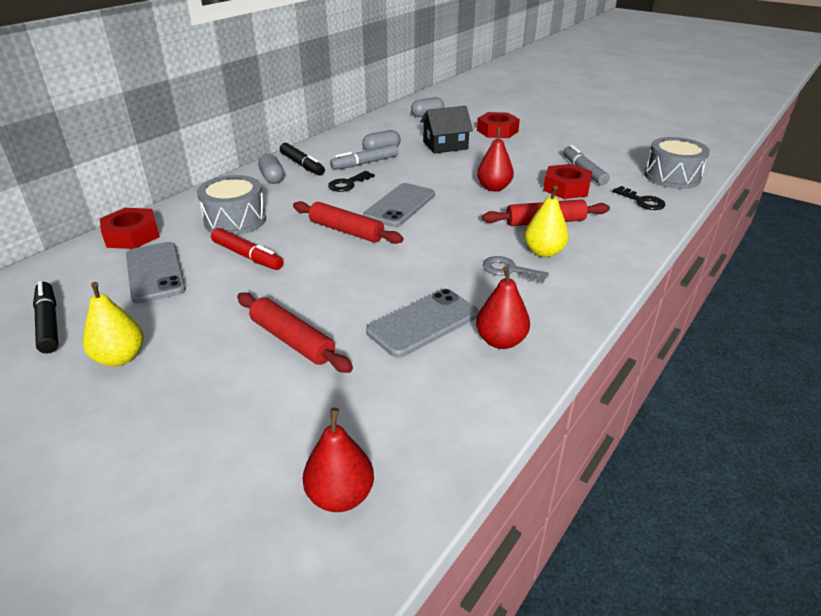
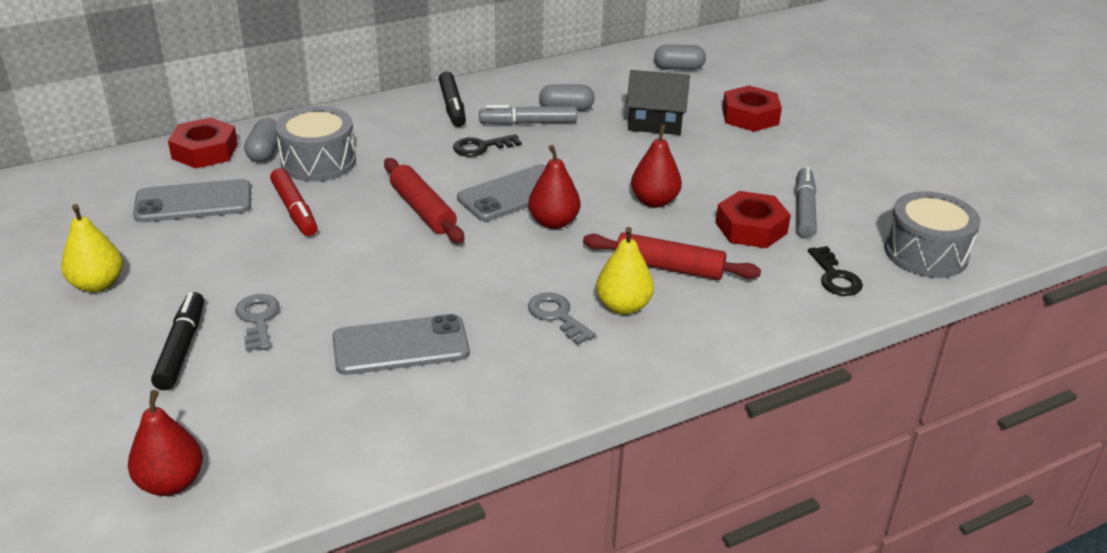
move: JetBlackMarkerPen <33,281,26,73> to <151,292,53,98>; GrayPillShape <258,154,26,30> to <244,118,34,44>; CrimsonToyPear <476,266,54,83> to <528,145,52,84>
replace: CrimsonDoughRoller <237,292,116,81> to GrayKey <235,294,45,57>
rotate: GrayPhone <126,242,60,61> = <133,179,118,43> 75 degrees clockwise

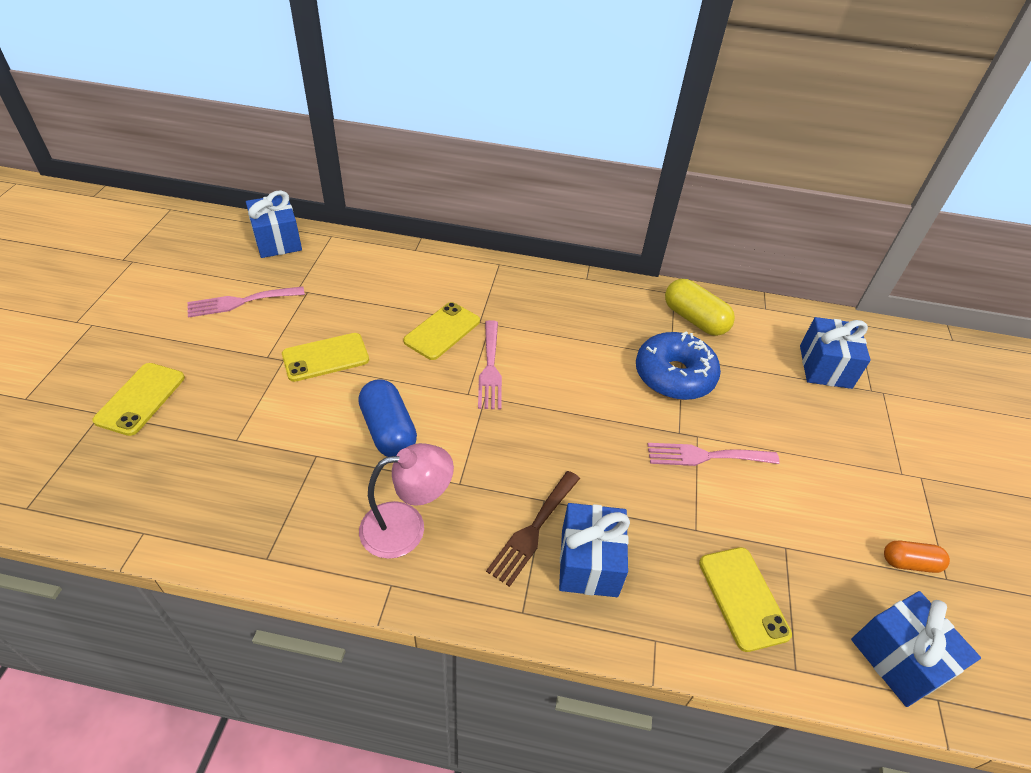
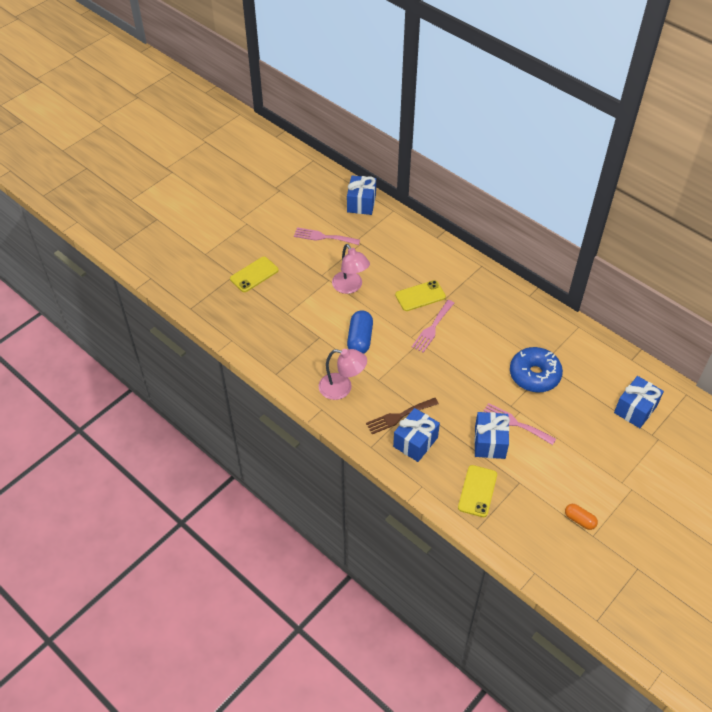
delete: GoldenPillShape <665,279,70,57>
move: RoyalBlueWrappedGift <851,591,130,116> to <474,412,36,47>
replace: GoldenPhone <282,333,87,49> to PinkReadingLamp <332,244,38,50>

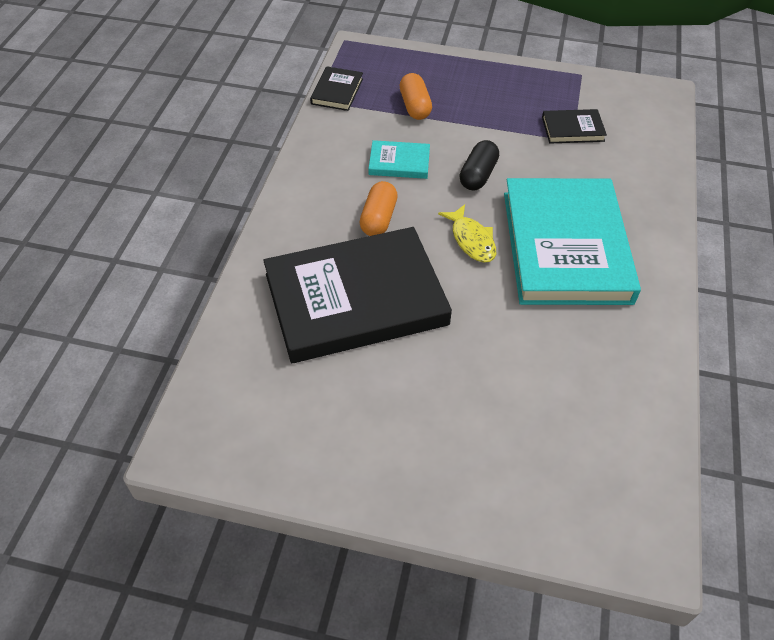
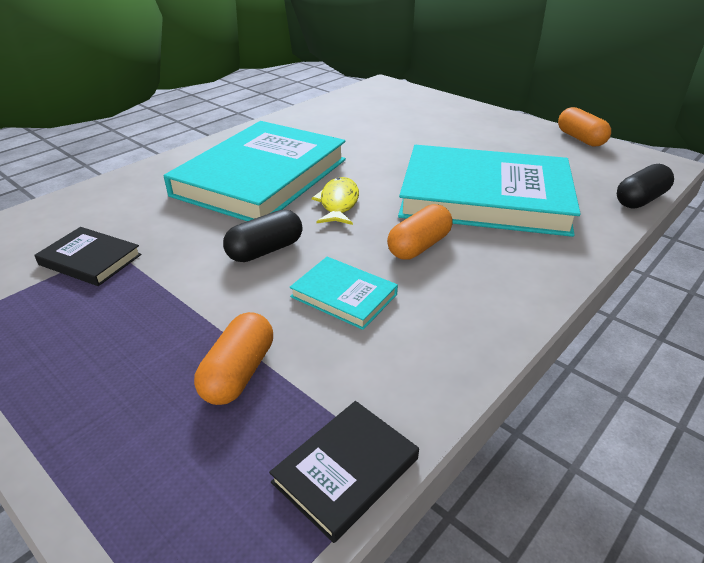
insert: OrangeColouredPillShape <558,107,53,40>; JetBlackPillShape <617,164,57,45>
recolor: JetBlackBook <263,227,189,136> to TealBook <398,145,183,92>

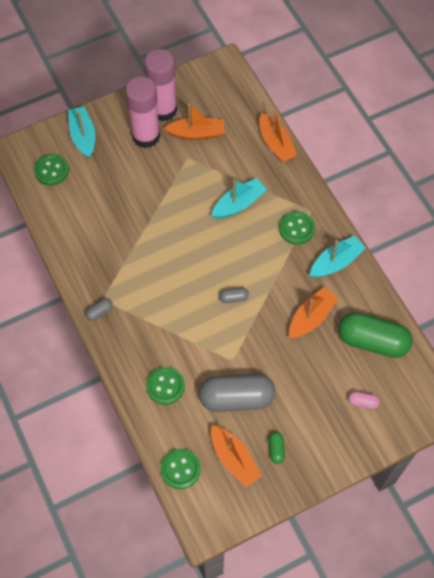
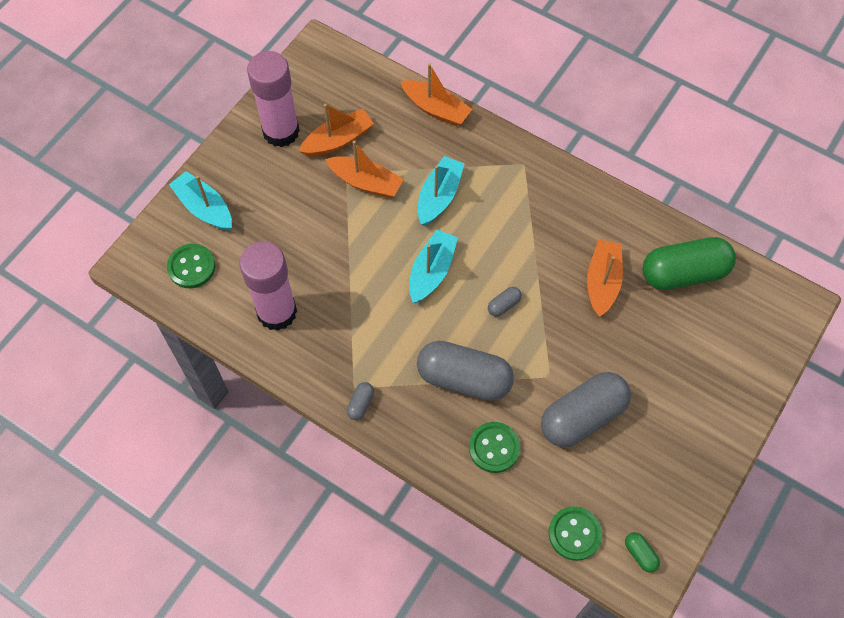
delete: EmeraldSewingButton <279,211,36,34>; PinkPillShape <348,391,32,18>
insert: GrayPillShape <417,341,97,60>
move: PinkGlue <125,76,35,72> to <239,241,58,90>; OrangeColouredSailboat <211,425,51,62> to <325,140,79,58>; EmeraldPillShape <269,432,16,32> to <625,532,35,41>; TealSailboat <310,235,56,43> to <409,230,49,73>

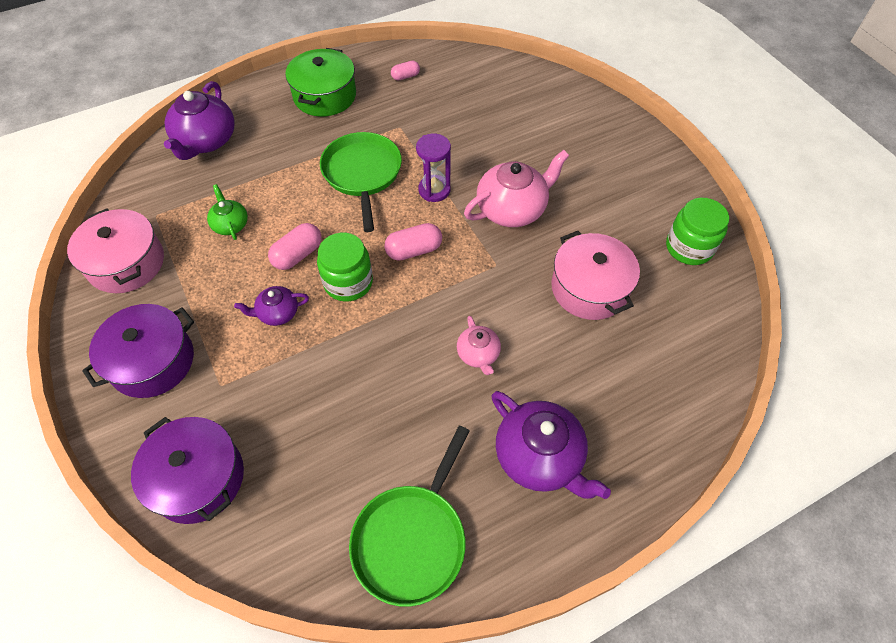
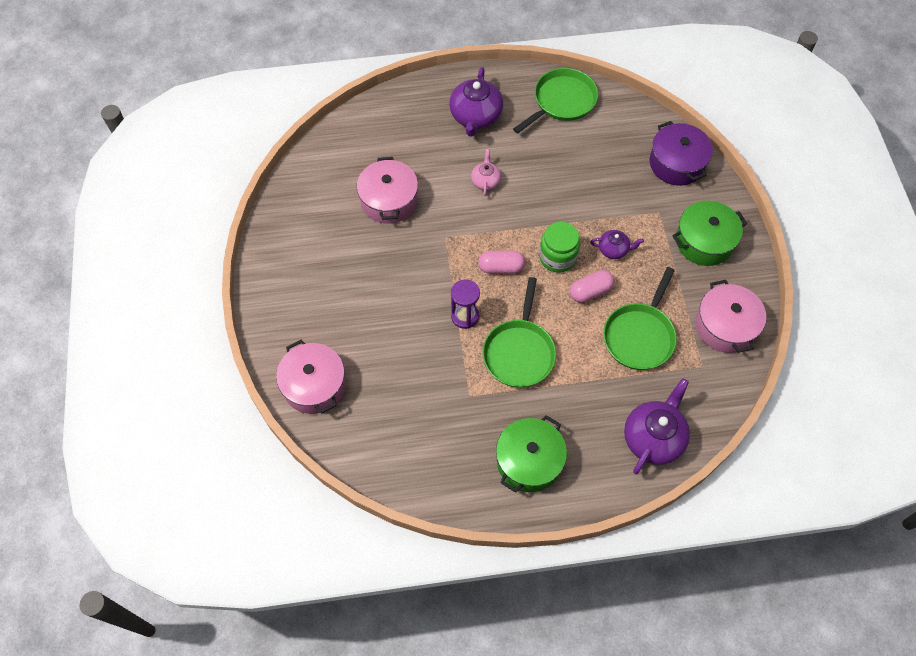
delete: PinkPillShape <391,61,29,19>; PinkChinaTeapot <464,150,105,77>; EmeraldJar <666,198,63,67>
insert: PinkCookingPot <276,340,70,74>
replace: EmeraldChinaTeapot <207,184,41,56> to EmeraldPan <603,267,74,103>
recolor: RoyalPurpleCookingPot <82,304,112,94> to EmeraldCookingPot <672,201,75,65>
rotate: RoyalPurpleChinaTeapot <491,391,120,108> = <449,67,54,69> 150 degrees counterclockwise

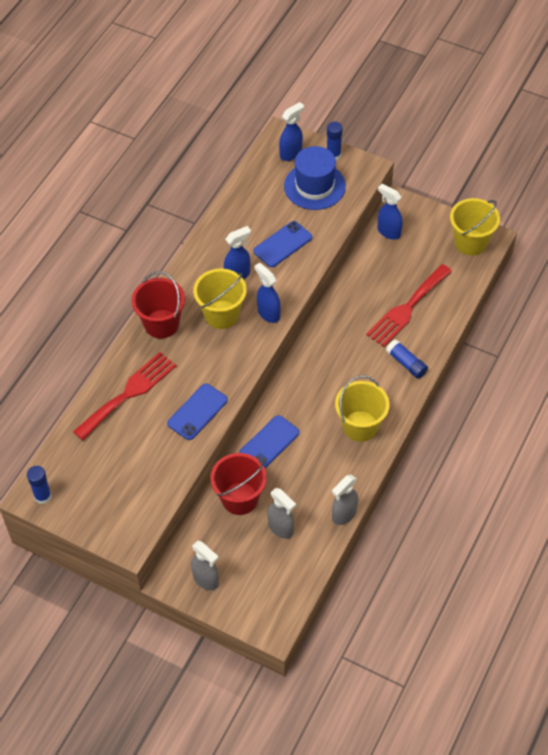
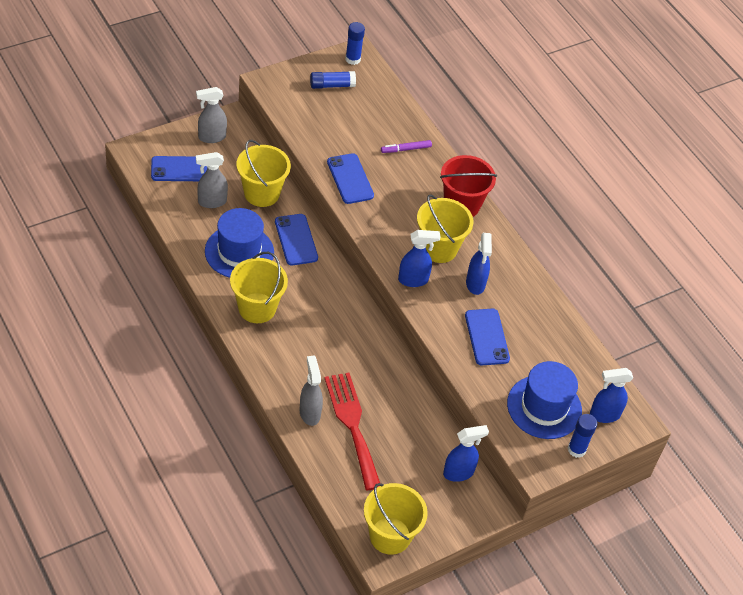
insert: RoyalBluePhone <151,156,56,25>; RoyalBlueTopHat <205,208,69,70>
move: GraySprayer <332,475,26,50> to <299,355,24,71>; RoyalBlueGlue <386,339,42,40> to <310,71,46,18>
replace: CrimsonFork <73,352,104,88> to RoyalPurpleMarkerPen <381,140,51,13>
recolor: CrimsonSandBucket <210,453,57,62> to GoldenSandBucket <236,140,55,67>
rotate: RoyalBlueSprayer <279,102,25,59> = <590,368,43,55> 90 degrees clockwise

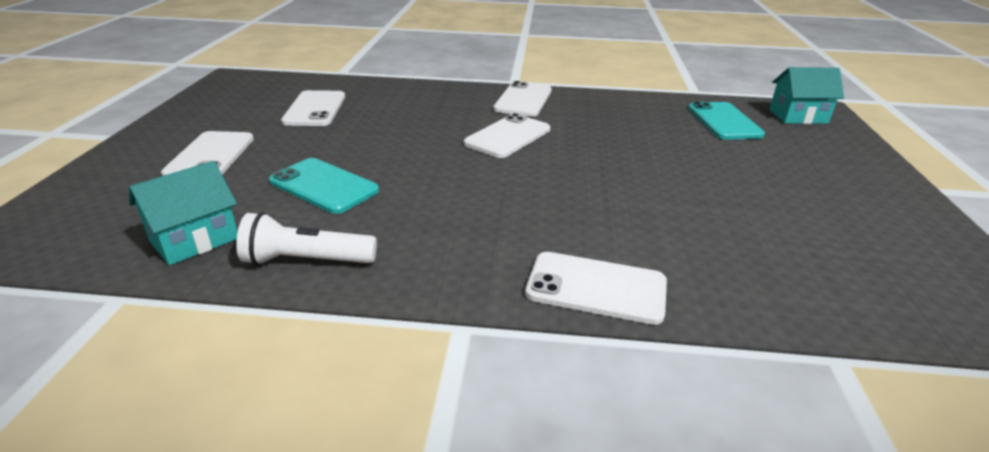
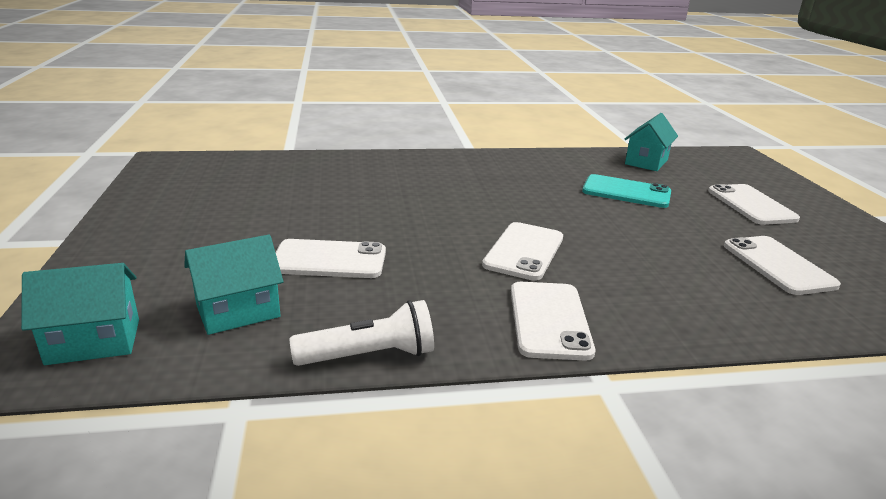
move: SnowWhitePocketTorch <236,212,141,53> to <290,300,144,66>; SnowWhitePhone <525,252,142,73> to <275,239,111,39>
replace: TealPhone <688,102,77,38> to TealCottage <184,235,99,100>

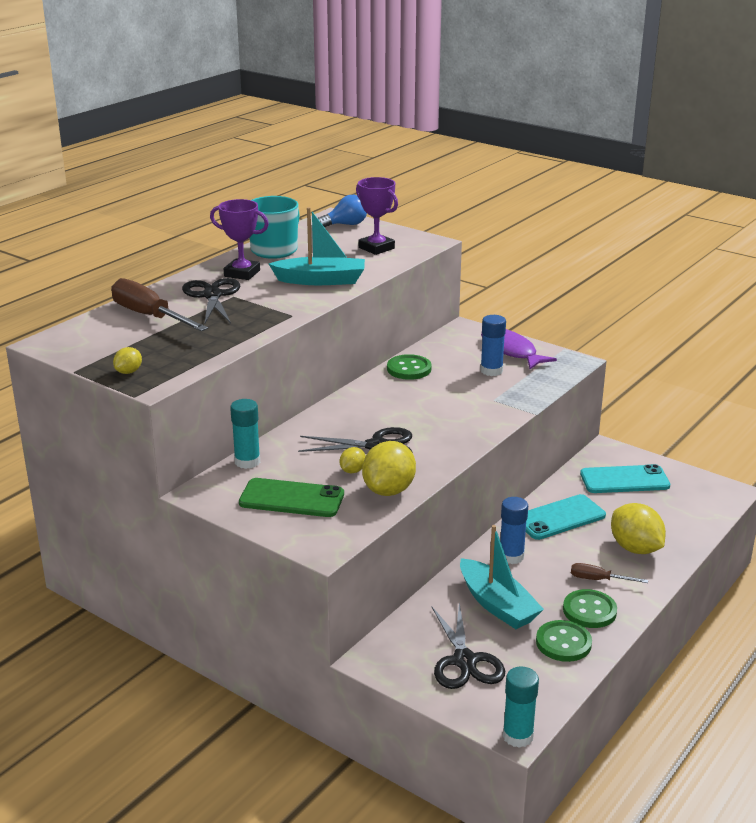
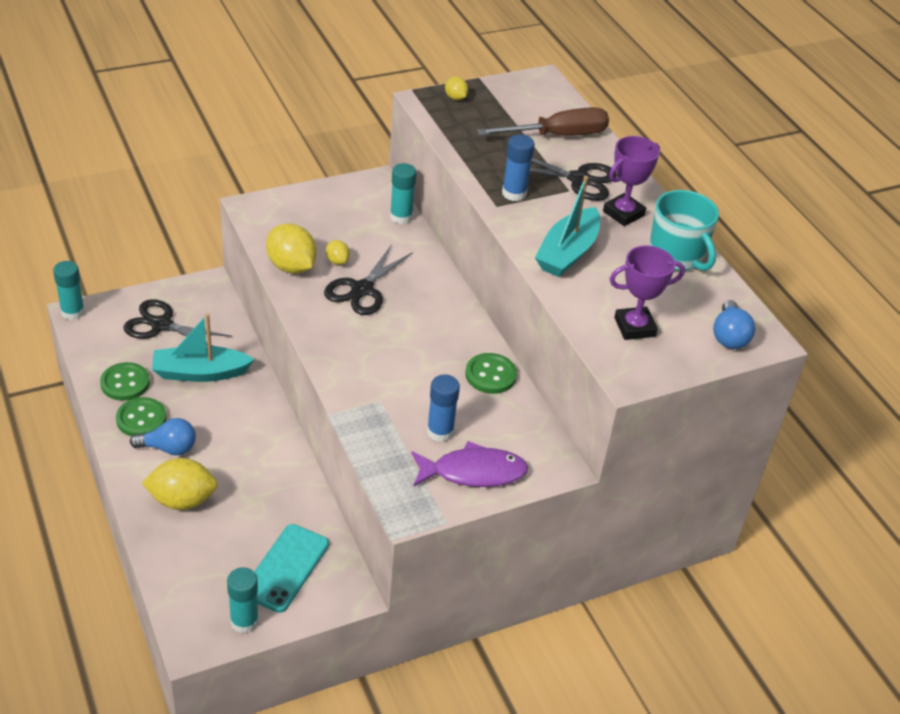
delete: EmeraldPhone <239,478,105,39>; TealPhone <526,494,80,46>
insert: TealGlue <227,567,32,66>
move: RoyalBlueGlue <500,497,28,67> to <502,134,33,67>
replace: BrownHandScrewdriver <571,563,77,20> to RoyalBlueBulb <130,418,66,37>

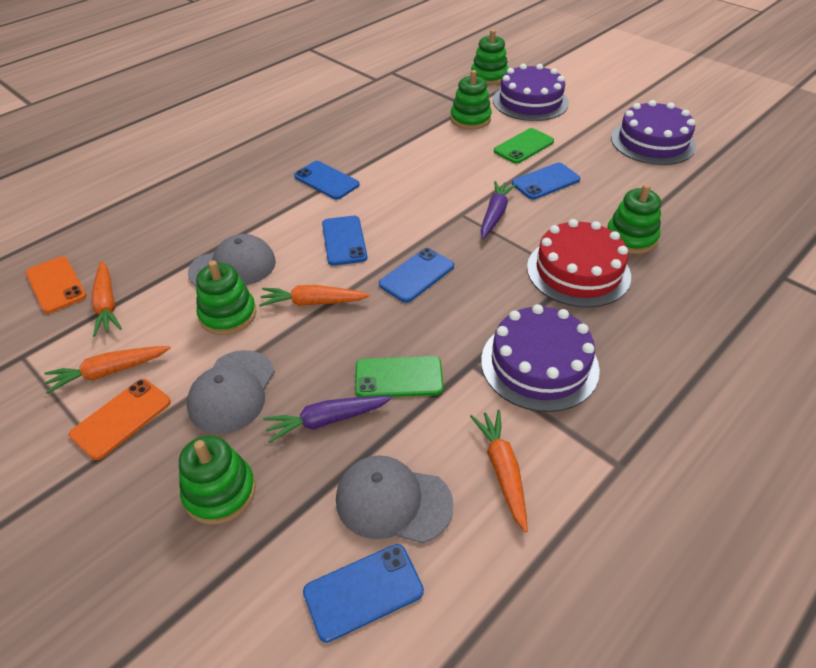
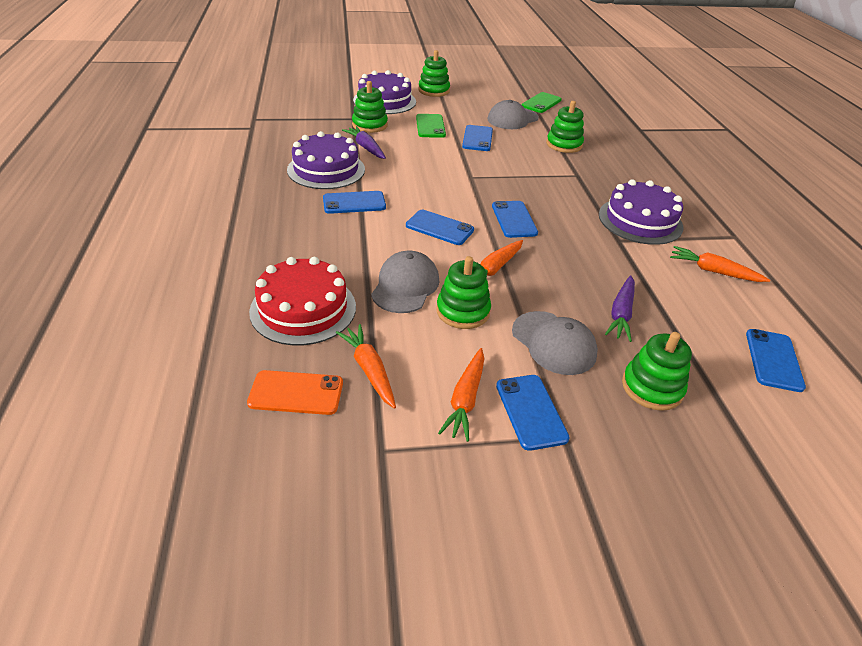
move: GrayPeakedCap <336,455,118,88> to <487,100,52,29>; EmeraldPhone <355,356,88,41> to <522,92,40,21>; EmeraldRingStacker <471,29,38,56> to <418,50,32,47>; RoyalPurpleCarrot <480,181,36,58> to <342,126,44,33>; CrimsonLayerCake <527,219,104,89> to <249,257,107,89>; RoyalPurpleLayerCake <611,100,85,65> to <287,131,78,58>
recolor: OrangeColouredPhone <69,379,102,81> to RoyalBluePhone <496,375,74,76>
rotate: OrangeColouredCarrot <92,261,30,75> = <336,324,60,85> 135 degrees counterclockwise

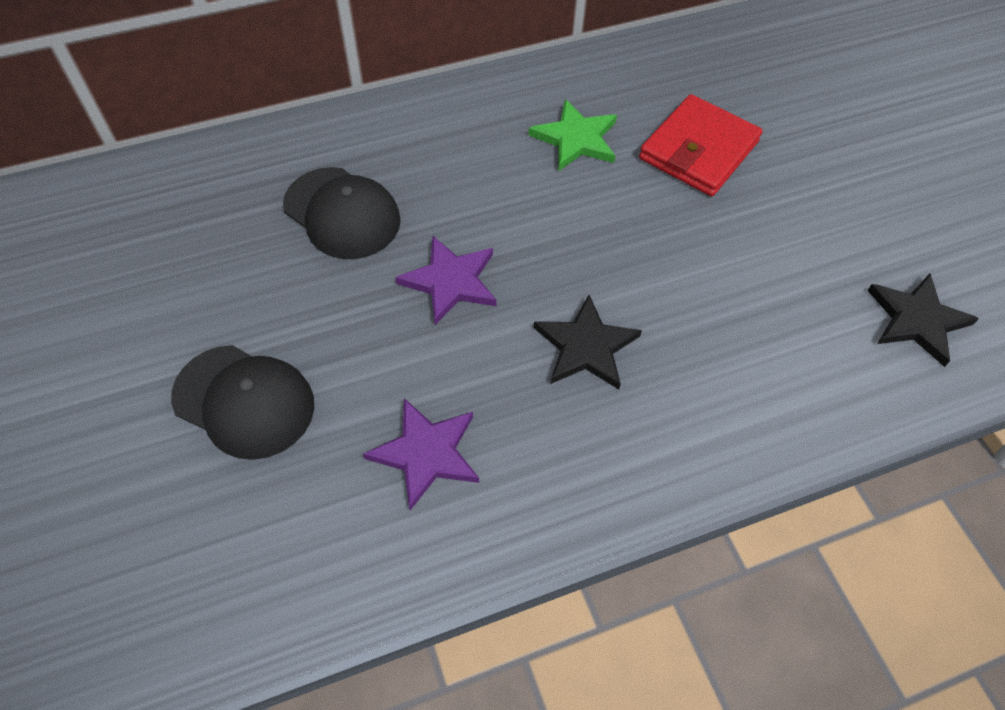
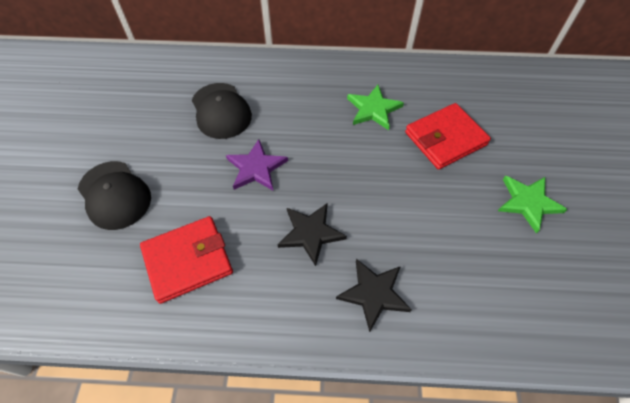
insert: EmeraldStarShape <498,176,70,58>
move: JetBlackStarShape <867,274,112,93> to <336,259,76,73>
replace: RoyalPurpleStarShape <363,398,116,112> to CrimsonCardWallet <140,216,93,88>

